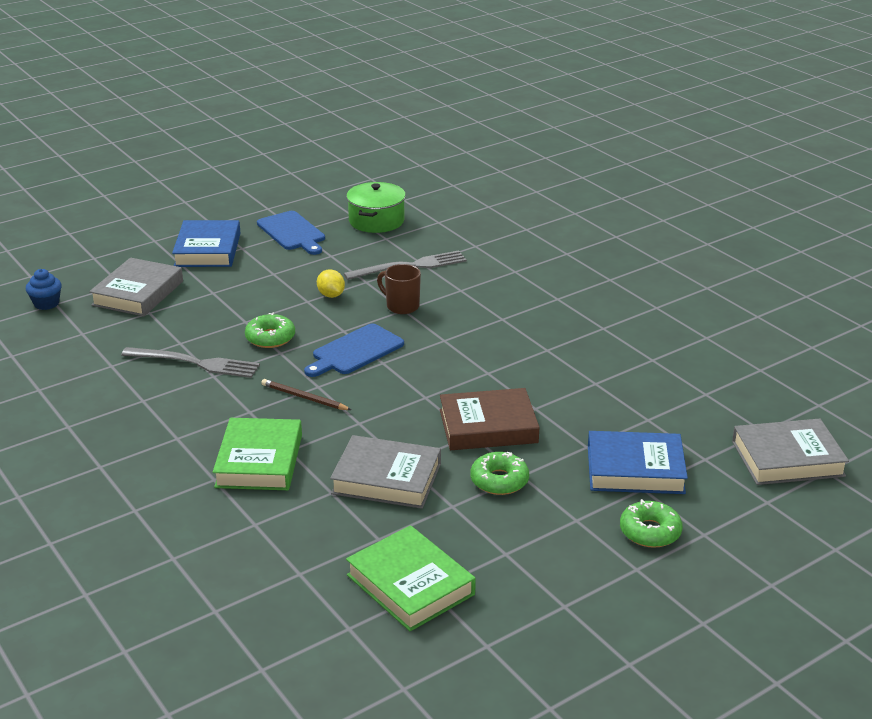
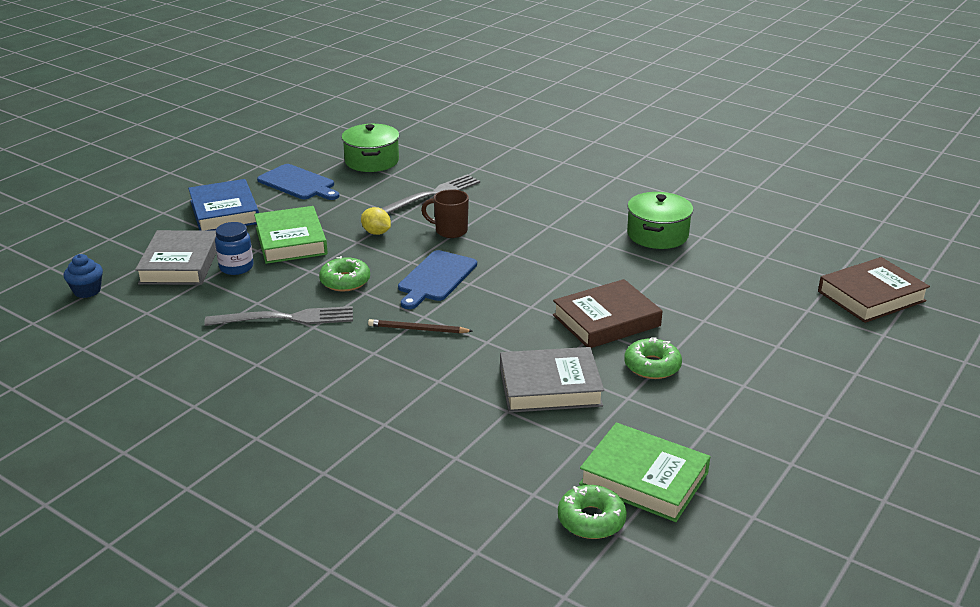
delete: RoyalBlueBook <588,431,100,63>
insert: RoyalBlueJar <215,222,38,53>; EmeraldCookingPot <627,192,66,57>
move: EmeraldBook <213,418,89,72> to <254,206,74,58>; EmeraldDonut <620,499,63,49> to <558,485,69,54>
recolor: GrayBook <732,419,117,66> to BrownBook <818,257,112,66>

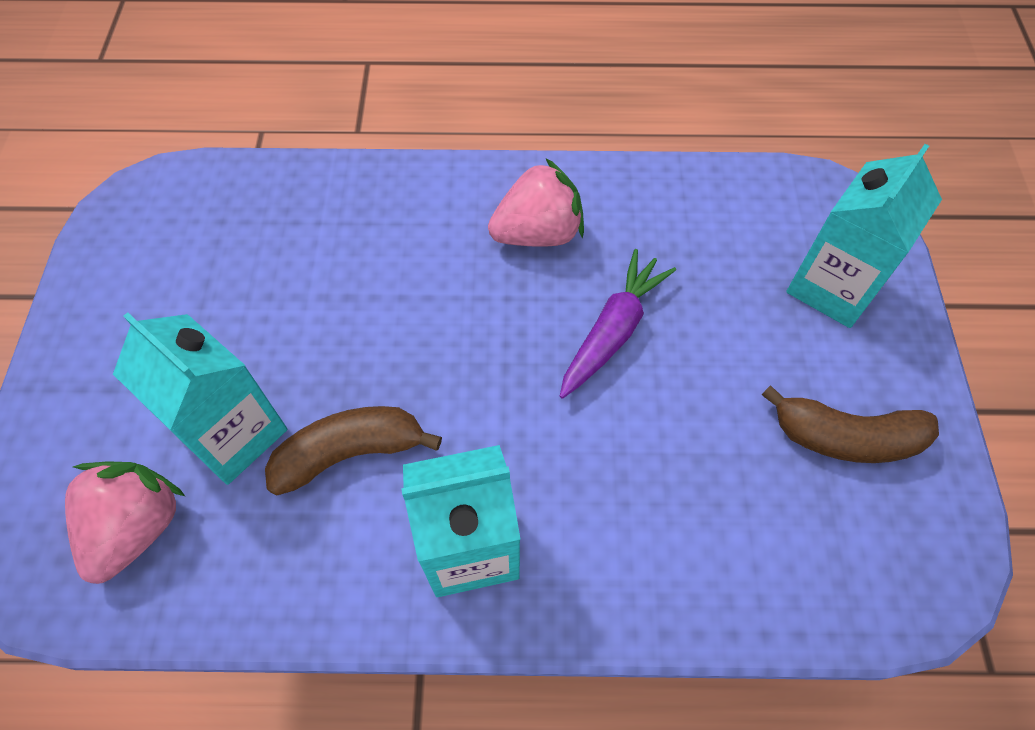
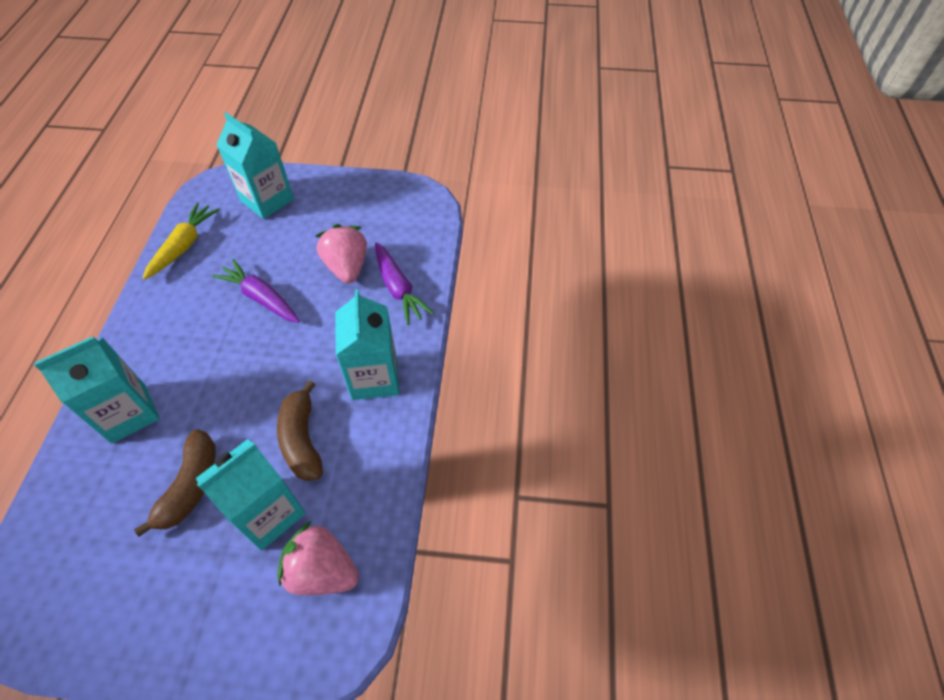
insert: TealCarton <34,336,126,108>; GoldenCarrot <143,202,76,78>; RoyalPurpleCarrot <375,242,59,83>
move: PinkToyStrawberry <488,158,96,89> to <315,224,52,60>; BrownBananaFruit <762,385,177,78> to <134,430,82,107>

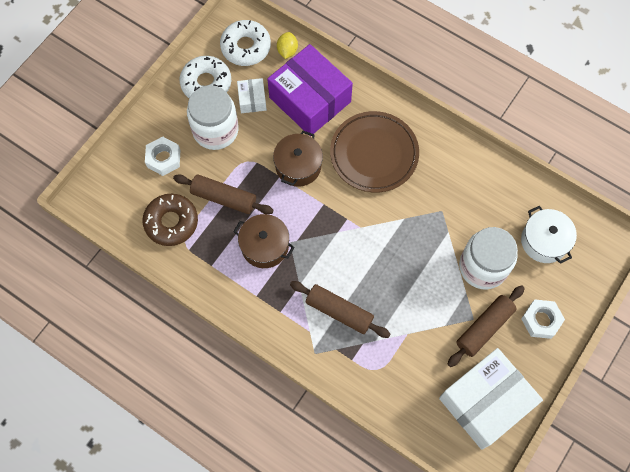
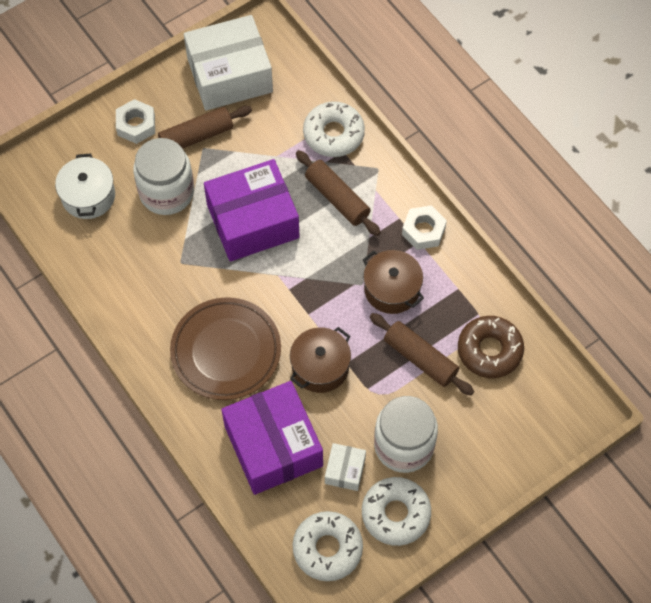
delete: GoldenToyLemon <277,32,21,27>
insert: RoyalPurplePackage <204,159,96,102>; SnowWhiteDonut <303,101,62,56>
move: SnowWhiteHexagonNut <145,137,36,39> to <402,205,45,45>

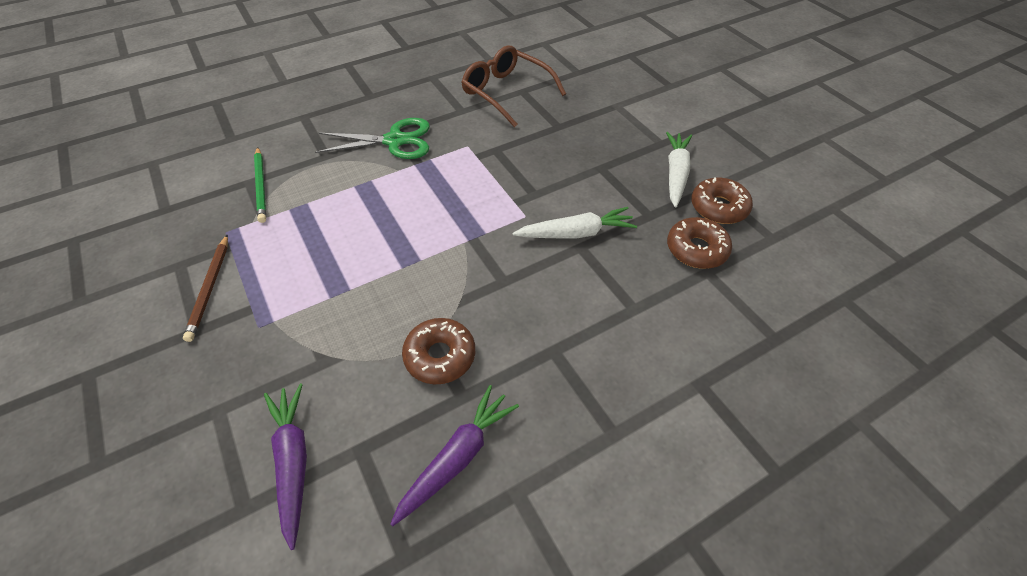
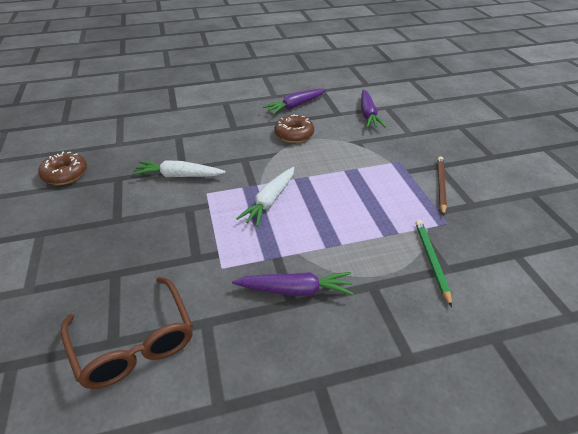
delete: BrownDonut <667,217,65,52>
move: SnowWhiteCarrot <666,132,26,76> to <236,167,58,60>
replace: EmeraldScissors <315,118,115,41> to RoyalPurpleCarrot <232,272,122,24>

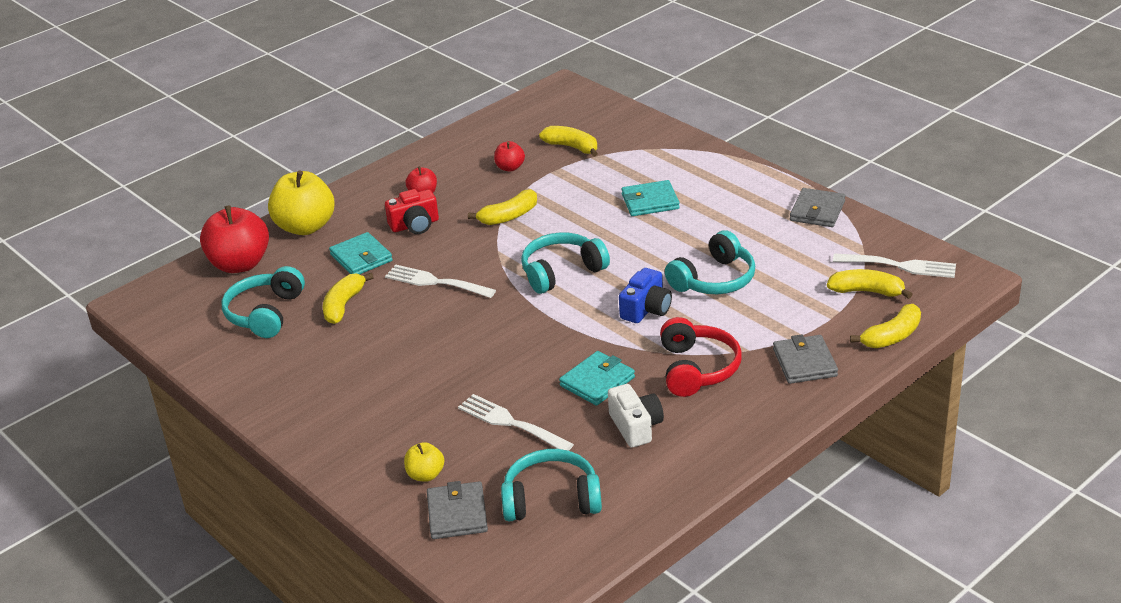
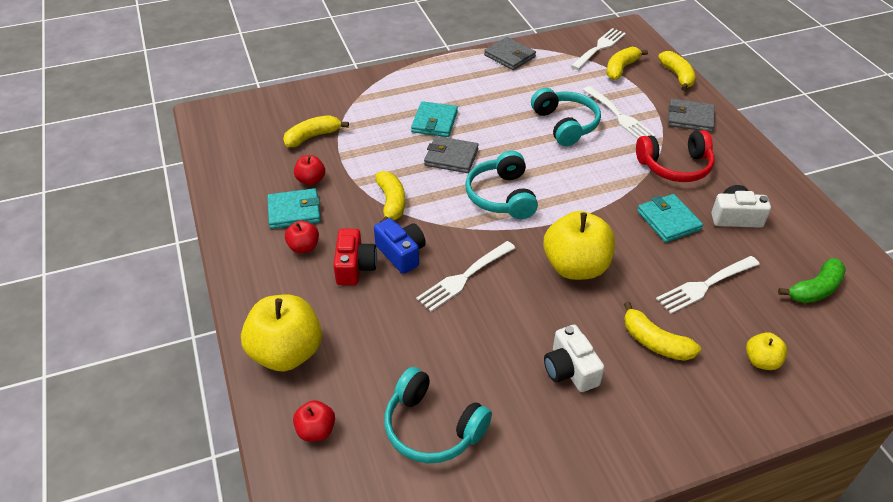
insert: GoldenToyApple <543,211,72,69>; SnowWhiteCamera <544,325,61,67>; SnowWhiteFork <583,86,73,53>
move: GoldenBananaFruit <323,273,51,51> to <624,301,77,60>; TealCardWallet <329,232,64,43> to <267,188,54,41>; GrayCardWallet <427,481,61,58> to <424,136,55,37>; RoyalBlueCamera <619,268,53,55> to <374,218,52,56>
replace: TealHeadset <501,449,101,72> to EmeraldBananaFruit <778,258,68,45>
rotate: CrimsonHeadset <660,317,82,80> = <636,130,79,52> 150 degrees clockwise
resize: CrimsonToyApple <200,205,69,68> = <293,400,42,42> x0.49

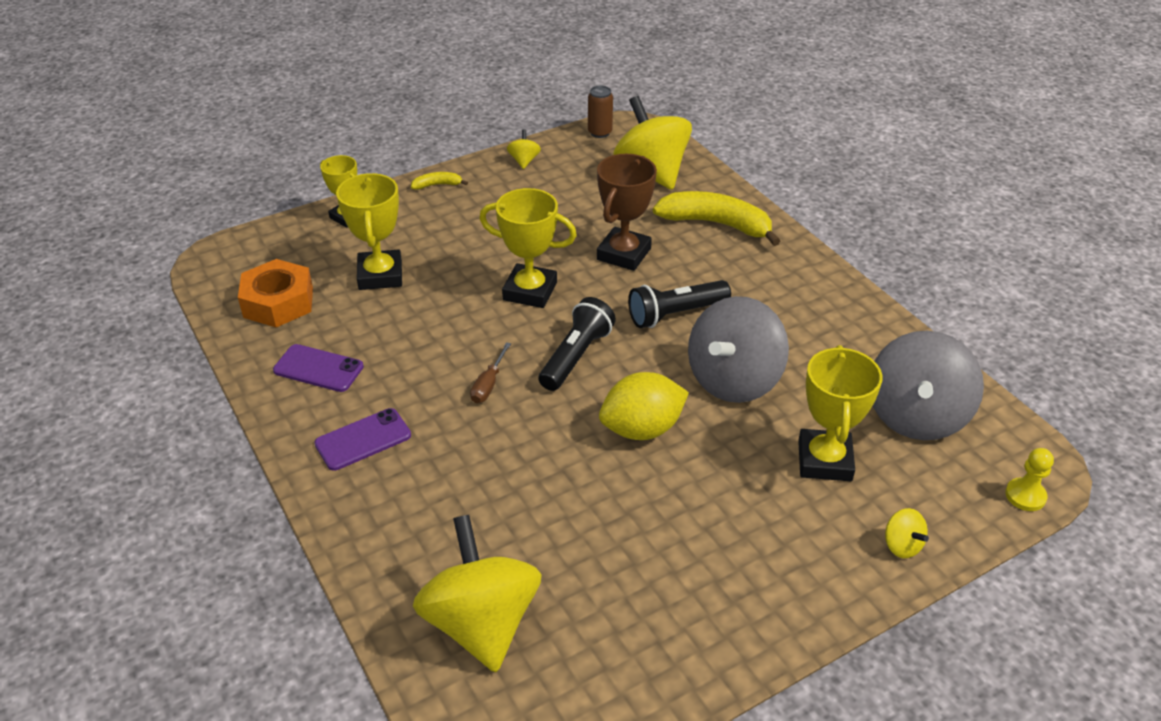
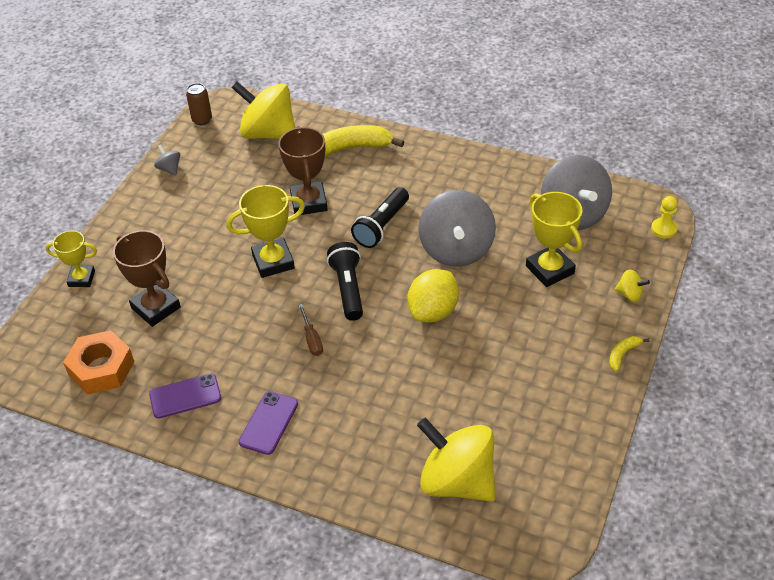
move: GoldenBananaFruit <411,172,57,18> to <609,336,41,36>
recolor: GoldenTrophy <336,173,66,117> to BrownTrophy <113,230,68,97>; GoldenSpinningTop <507,129,34,40> to GraySpinningTop <154,144,26,31>

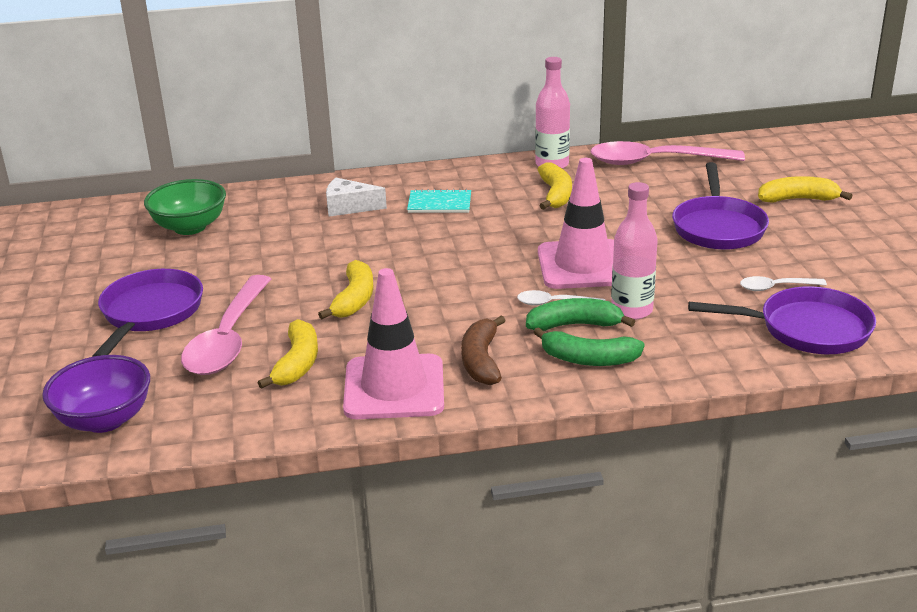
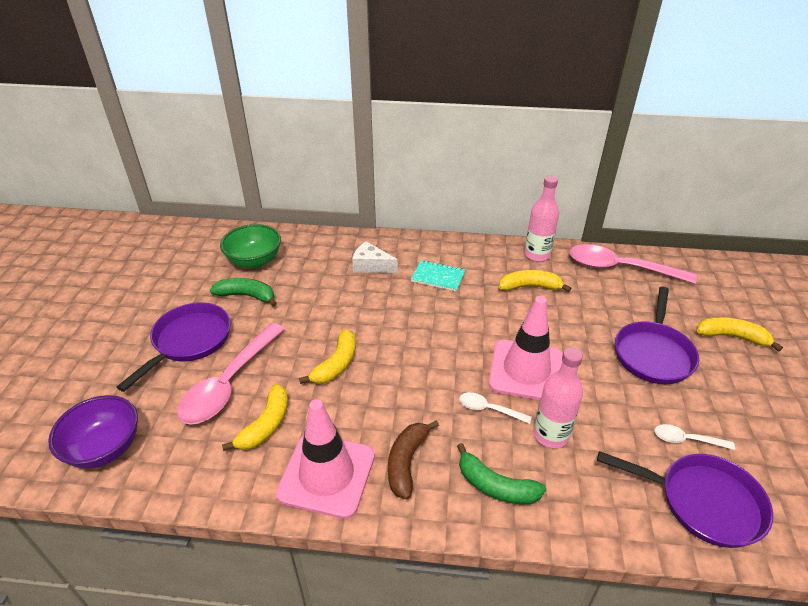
move: EmeraldBananaFruit <526,298,109,33> to <210,278,67,29>
rotate: GoldenBananaFruit <537,162,35,48> = <499,270,72,22> 105 degrees counterclockwise

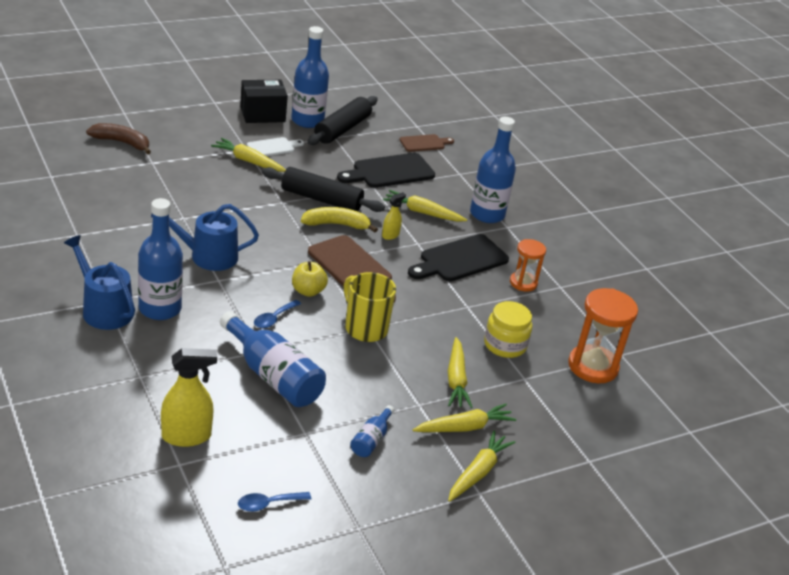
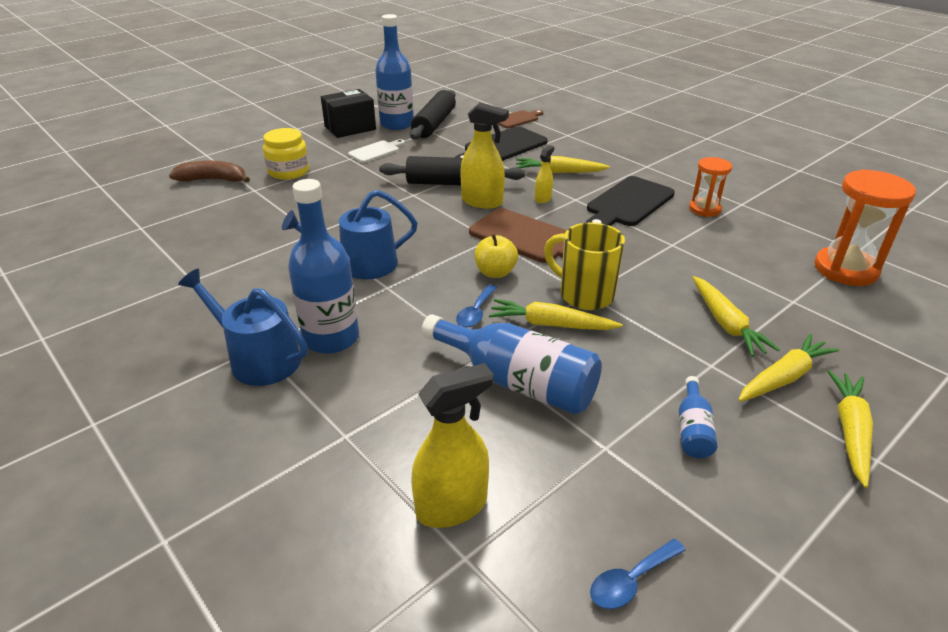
delete: RoyalBlueBottle <470,117,46,106>
move: GoldenCarrot <211,138,75,34> to <489,299,134,31>; GoldenJar <484,301,48,57> to <263,128,46,52>
replace: GoldenBananaFruit <301,207,77,26> to GoldenSprayer <460,102,49,107>

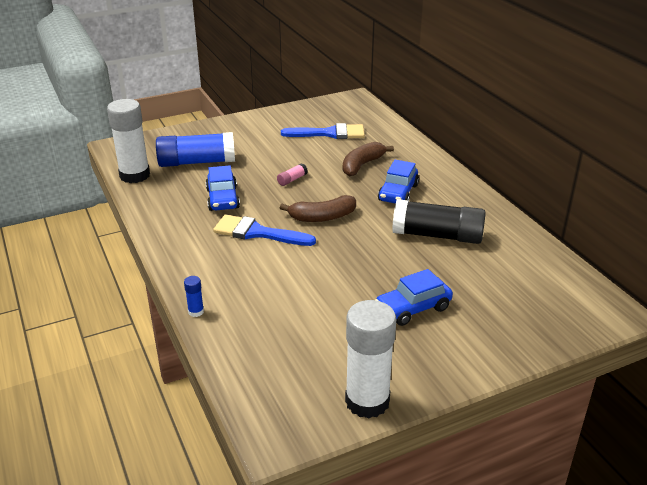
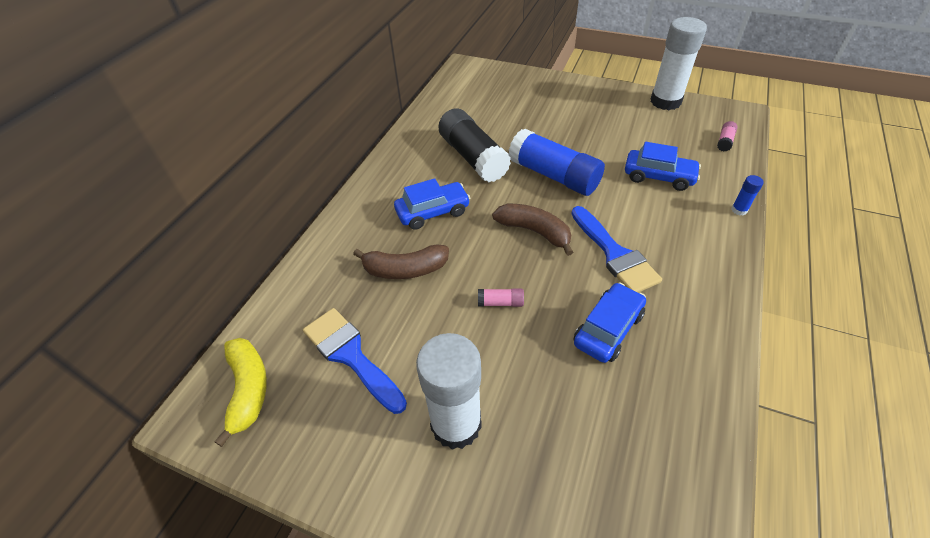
insert: GoldenBananaFruit <214,338,53,109>; PinkGlue <717,121,21,31>
move: SnowWhiteGlue <107,99,43,84> to <416,333,66,117>; RoyalBlueGlue <156,132,79,35> to <508,129,97,67>; RoyalBlueToyCar <376,269,77,57> to <625,142,76,49>

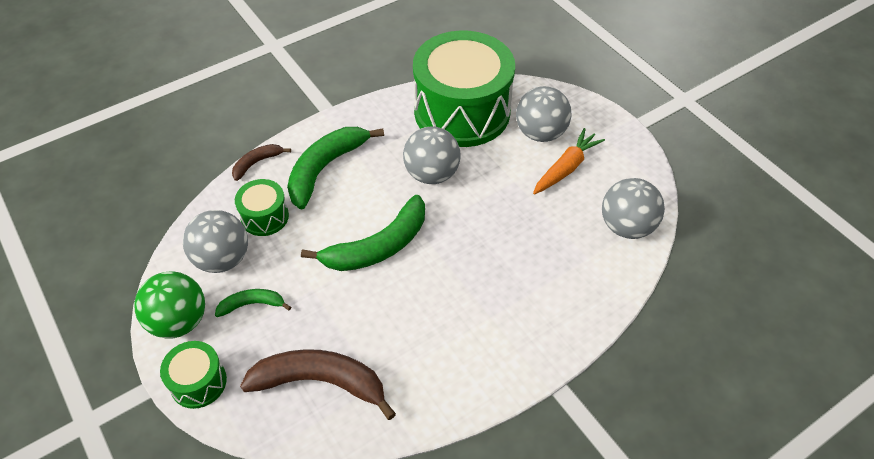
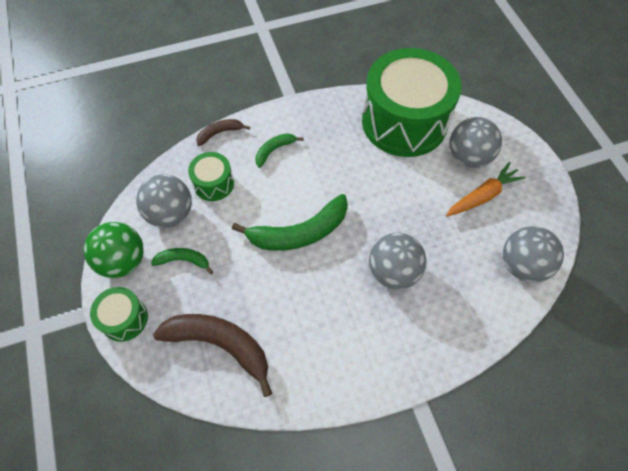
move: GrayPlayBall <403,127,58,57> to <369,233,58,56>
resize: EmeraldBananaFruit <287,127,97,82> = <256,133,48,35> x0.51

